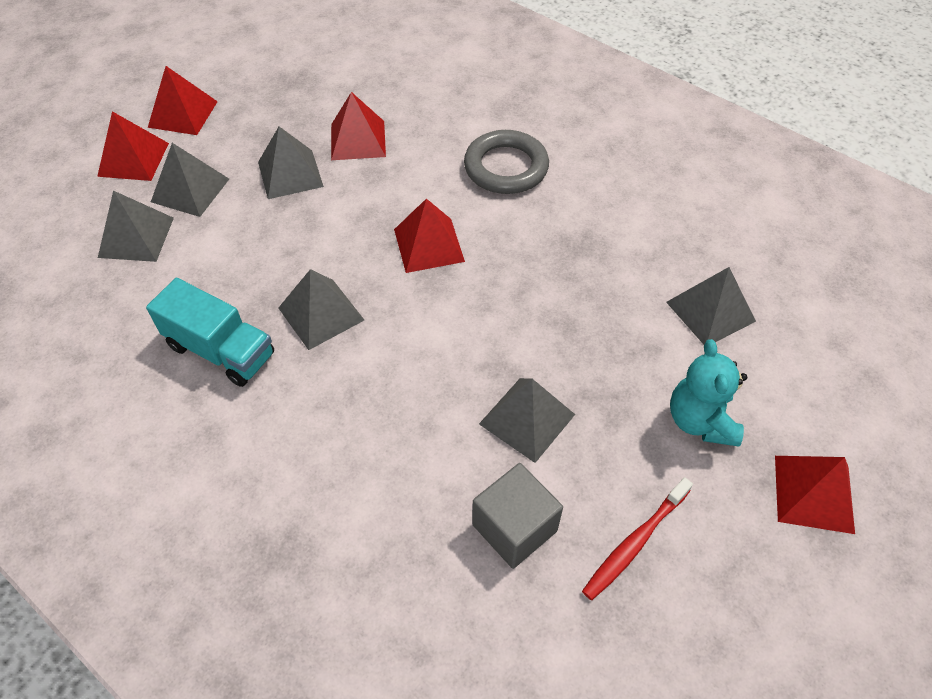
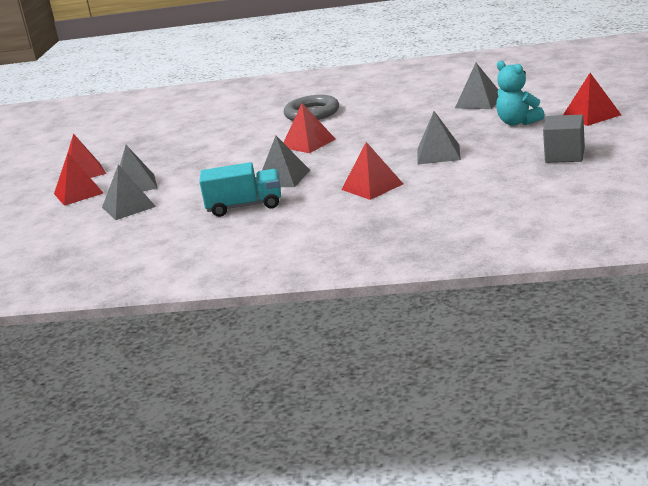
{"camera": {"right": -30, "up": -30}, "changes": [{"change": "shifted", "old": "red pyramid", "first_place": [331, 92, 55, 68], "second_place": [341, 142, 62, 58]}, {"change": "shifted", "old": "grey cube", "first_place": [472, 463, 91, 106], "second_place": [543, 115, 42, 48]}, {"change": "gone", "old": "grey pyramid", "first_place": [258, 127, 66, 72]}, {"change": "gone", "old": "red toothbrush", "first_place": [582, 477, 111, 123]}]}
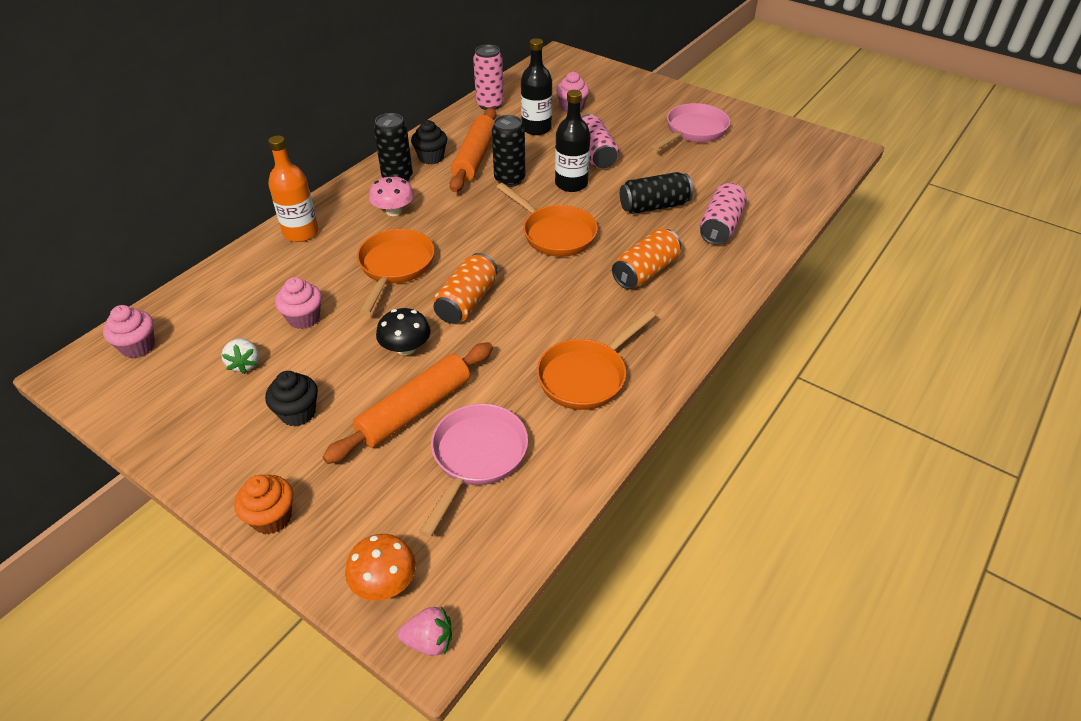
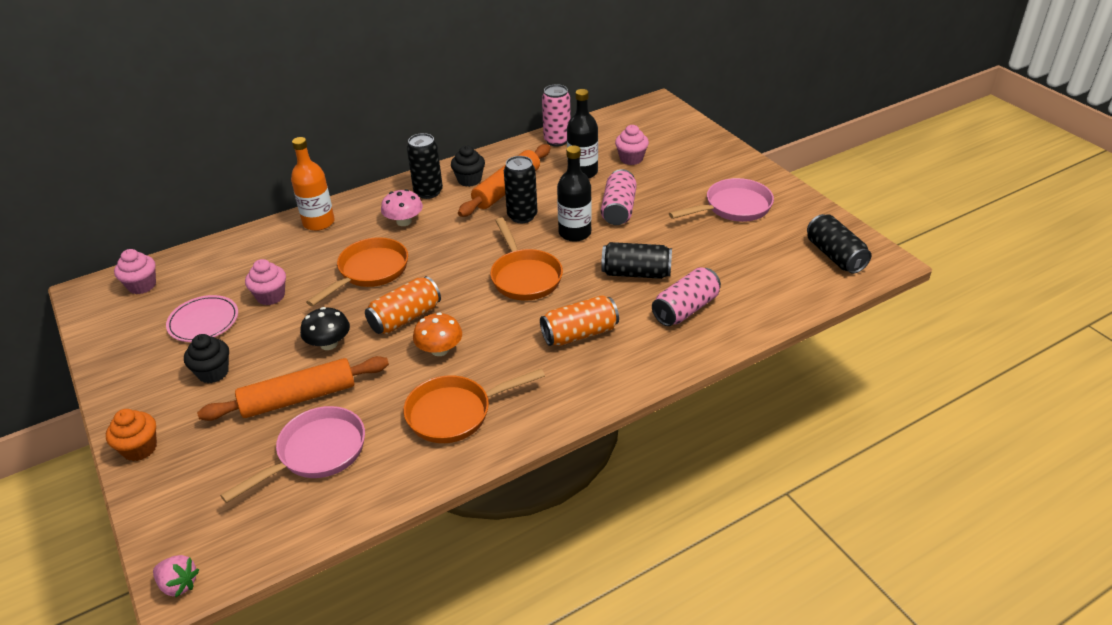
{"camera": {"right": 25, "up": -5}, "changes": [{"change": "swapped", "old": "white strawberry", "new": "pink plate", "first_place": [222, 338, 37, 36], "second_place": [166, 295, 72, 47]}, {"change": "shifted", "old": "orange mushroom", "first_place": [345, 534, 71, 67], "second_place": [413, 312, 49, 44]}, {"change": "new", "new": "black can", "second_place": [807, 214, 64, 60]}]}
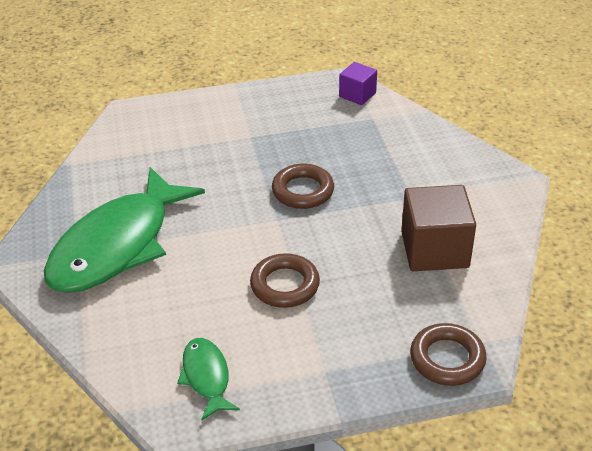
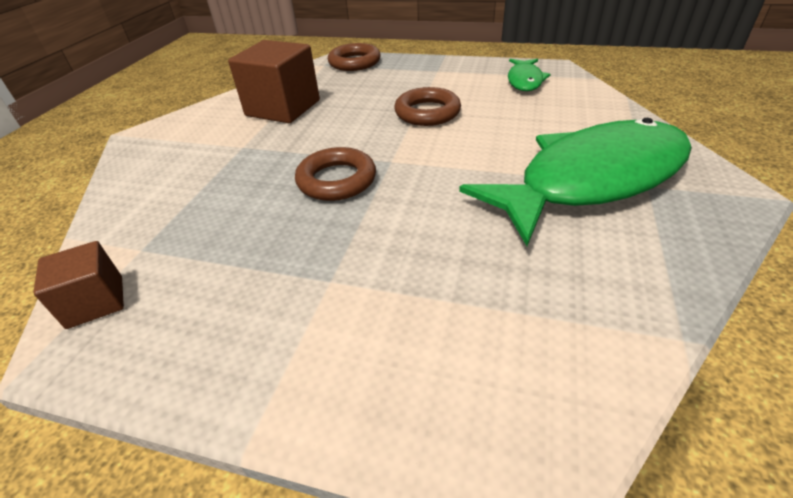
{"camera": {"right": -150, "up": 0}, "changes": [{"change": "repainted", "old": "purple cube", "new": "brown cube", "first_place": [339, 62, 38, 43], "second_place": [33, 241, 91, 88]}]}
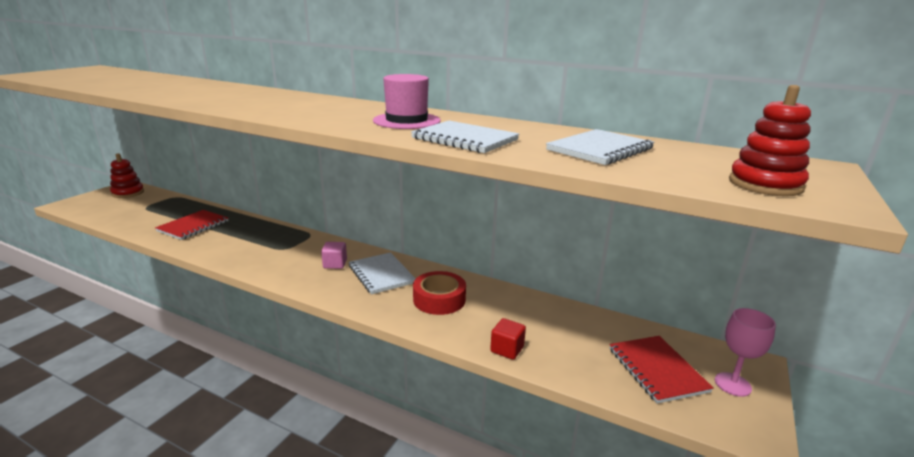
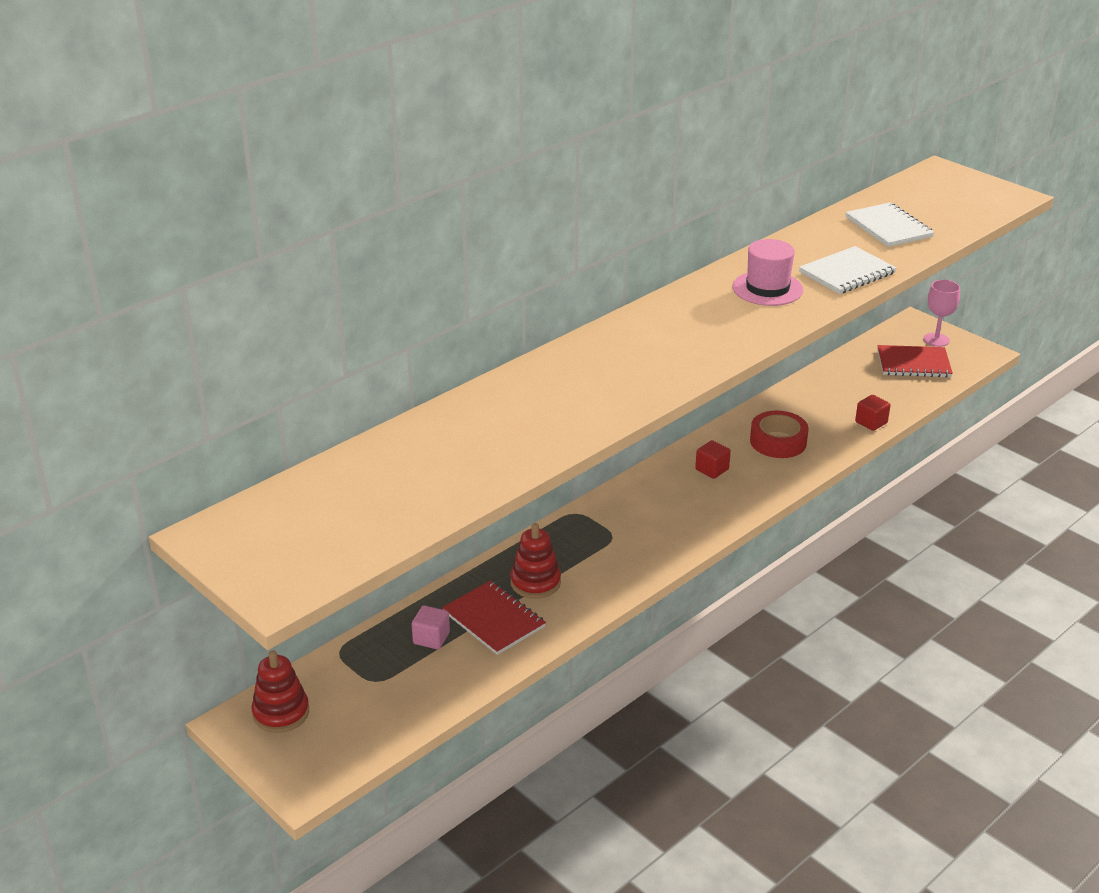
{"camera": {"right": -70, "up": 10}, "changes": [{"change": "shifted", "old": "pink cube", "first_place": [321, 242, 26, 27], "second_place": [412, 606, 38, 43]}, {"change": "shifted", "old": "red stacking toy", "first_place": [729, 85, 82, 111], "second_place": [510, 523, 51, 76]}, {"change": "swapped", "old": "white notebook", "new": "red cube", "first_place": [349, 252, 67, 42], "second_place": [695, 440, 36, 39]}]}
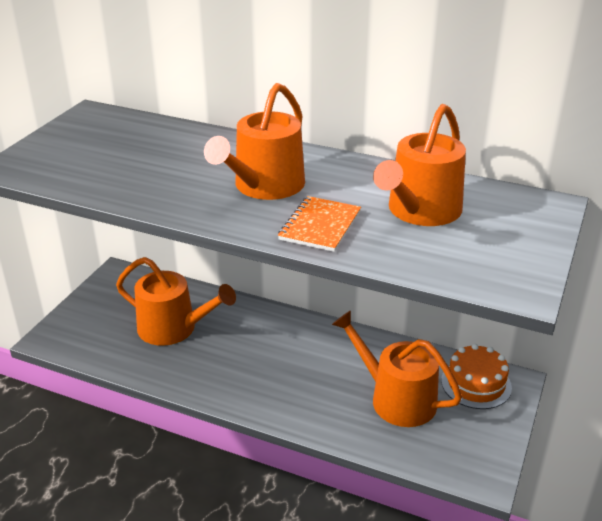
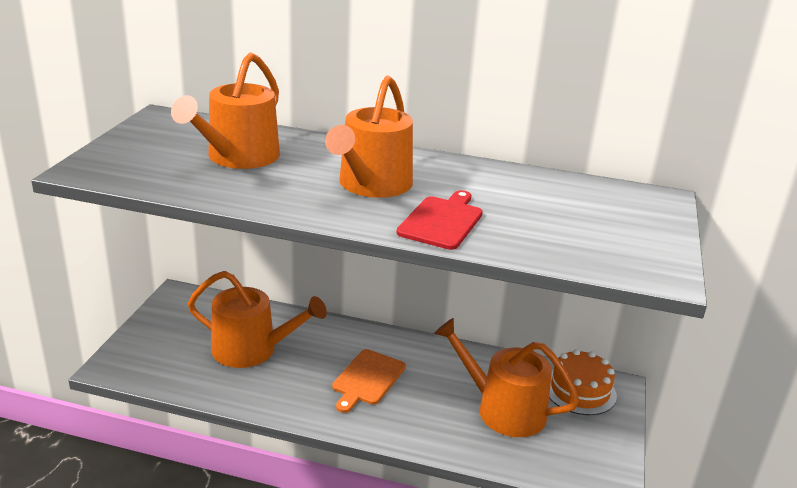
{"camera": {"right": -10, "up": -5}, "changes": [{"change": "shifted", "old": "orange watering can", "first_place": [373, 104, 93, 122], "second_place": [171, 52, 109, 117]}, {"change": "new", "new": "orange cutting board", "second_place": [332, 349, 74, 64]}, {"change": "swapped", "old": "orange notebook", "new": "red cutting board", "first_place": [278, 196, 83, 56], "second_place": [396, 190, 87, 60]}]}
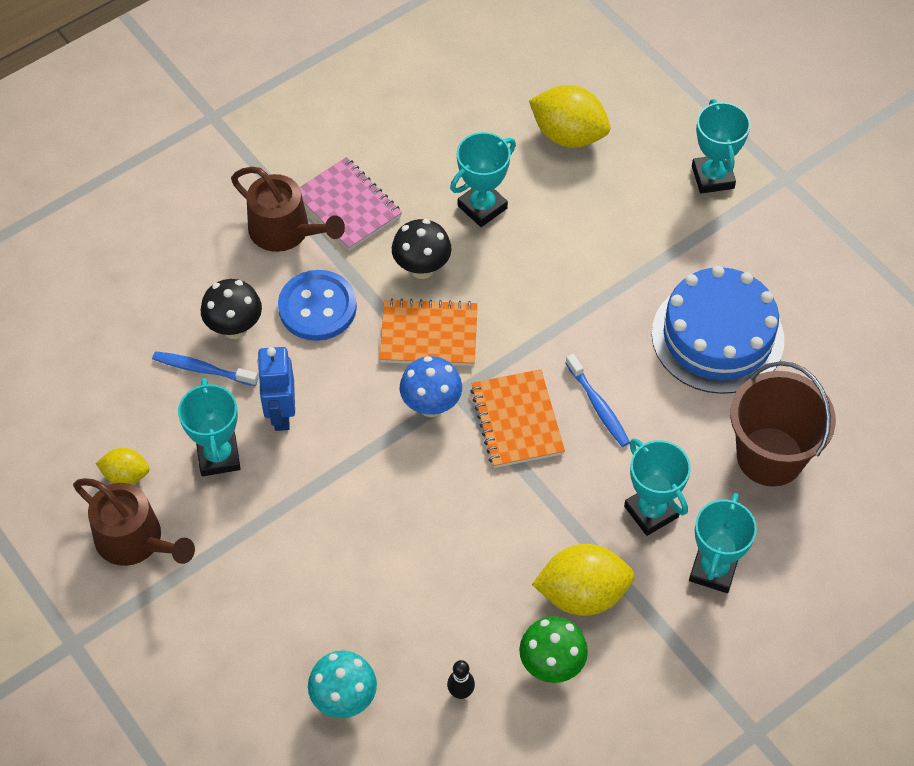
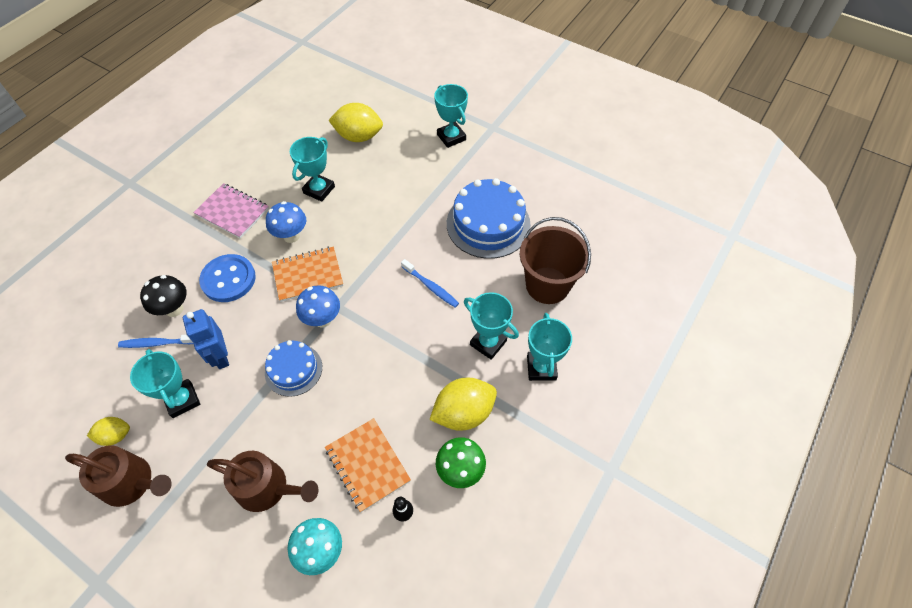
{"camera": {"right": -20, "up": 0}, "changes": [{"change": "shifted", "old": "brown watering can", "first_place": [231, 167, 114, 85], "second_place": [207, 451, 111, 61]}, {"change": "new", "new": "blue cake", "second_place": [265, 340, 57, 57]}, {"change": "repainted", "old": "black mushroom", "new": "blue mushroom", "first_place": [392, 219, 60, 60], "second_place": [266, 201, 40, 42]}, {"change": "shifted", "old": "orange notebook", "first_place": [470, 369, 95, 99], "second_place": [325, 418, 86, 94]}]}
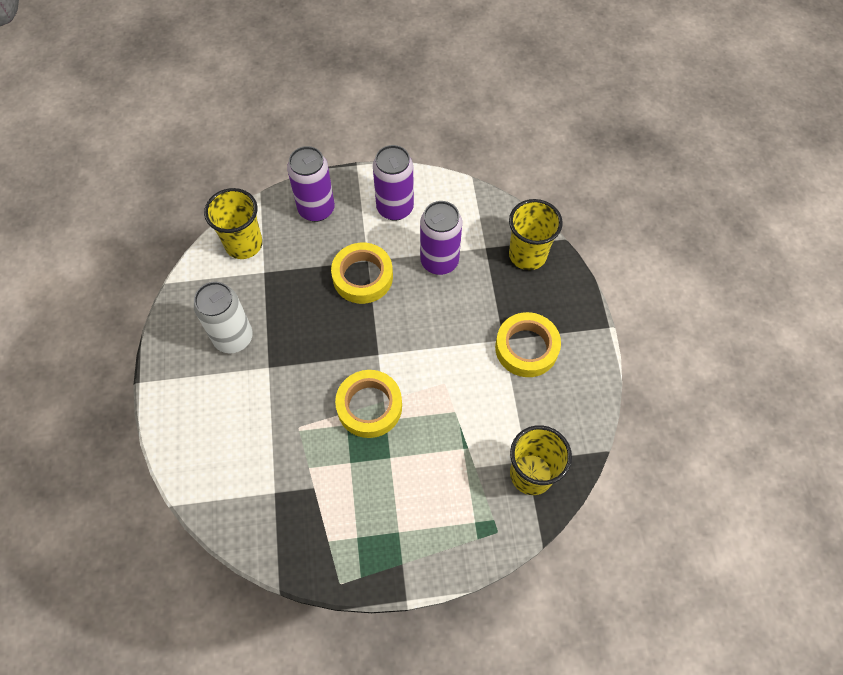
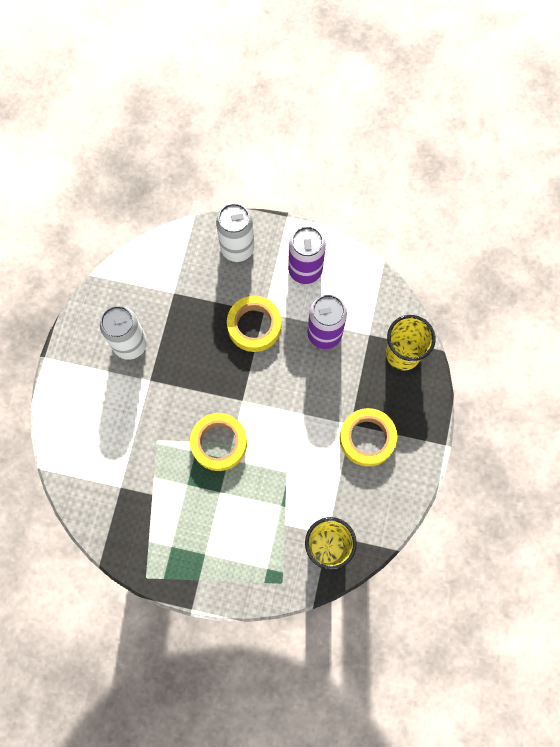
{"camera": {"right": 20, "up": 10}, "changes": [{"change": "repainted", "old": "purple can", "new": "white can", "first_place": [287, 146, 48, 76], "second_place": [216, 203, 38, 59]}, {"change": "gone", "old": "yellow cup", "first_place": [204, 188, 59, 71]}]}
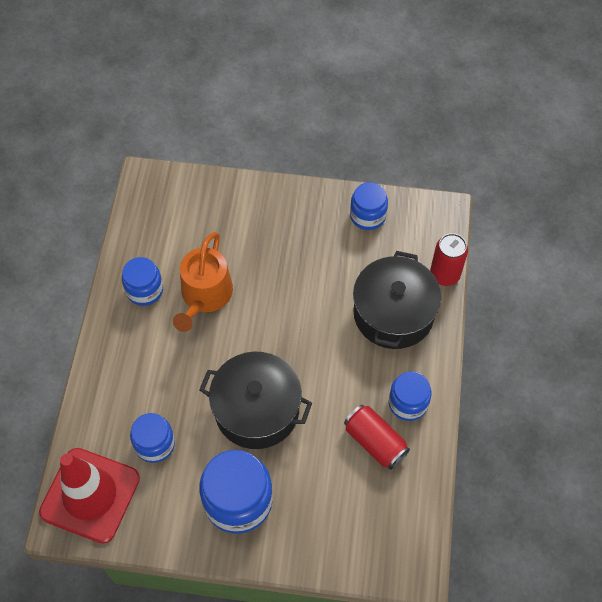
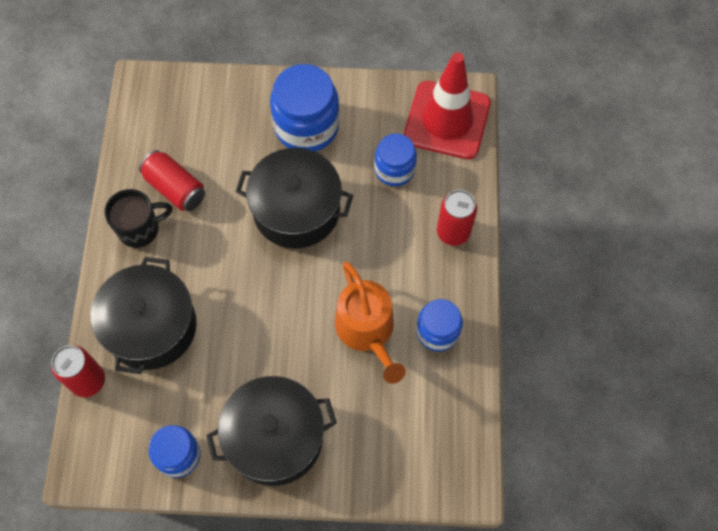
{"camera": {"right": 175, "up": 5}, "changes": [{"change": "swapped", "old": "blue jar", "new": "black mug", "first_place": [389, 371, 42, 50], "second_place": [104, 189, 69, 59]}, {"change": "new", "new": "black pot", "second_place": [206, 376, 131, 110]}, {"change": "rotated", "old": "orange watering can", "first_place": [173, 232, 60, 100], "second_place": [335, 262, 71, 122], "degrees": 150}, {"change": "new", "new": "red can", "second_place": [437, 190, 40, 56]}]}
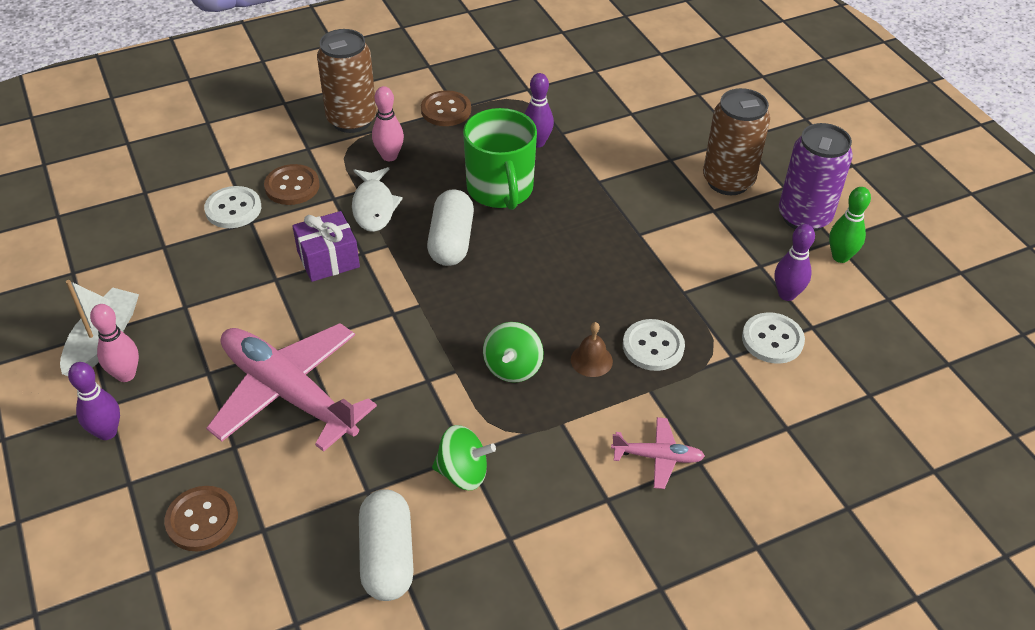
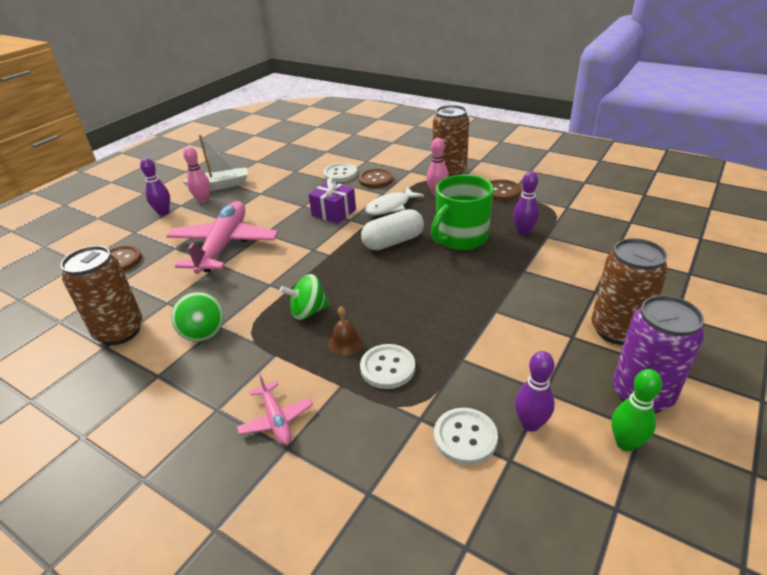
{"camera": {"right": 60, "up": -10}, "changes": [{"change": "swapped", "old": "white capsule", "new": "brown can", "first_place": [359, 489, 55, 112], "second_place": [61, 246, 82, 99]}]}
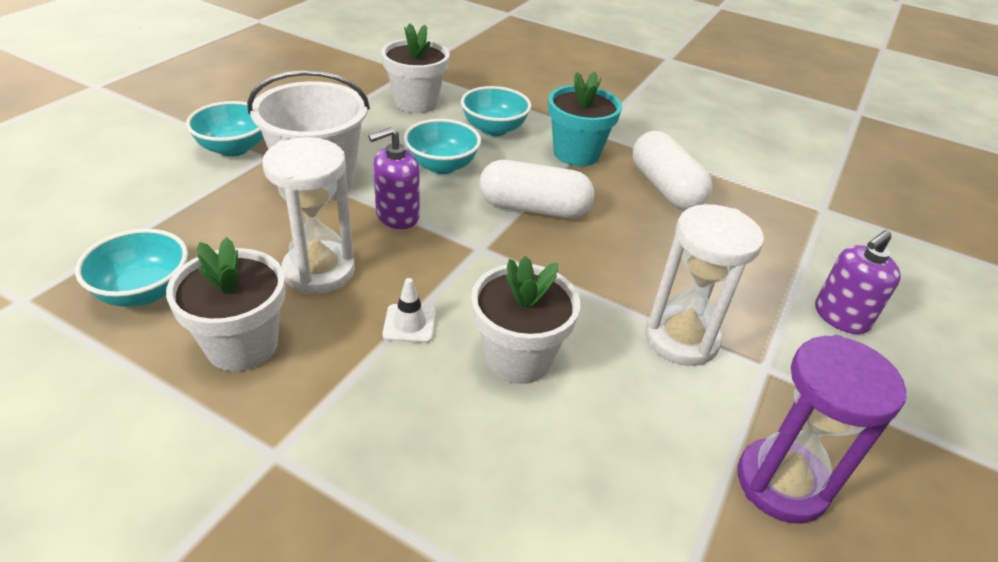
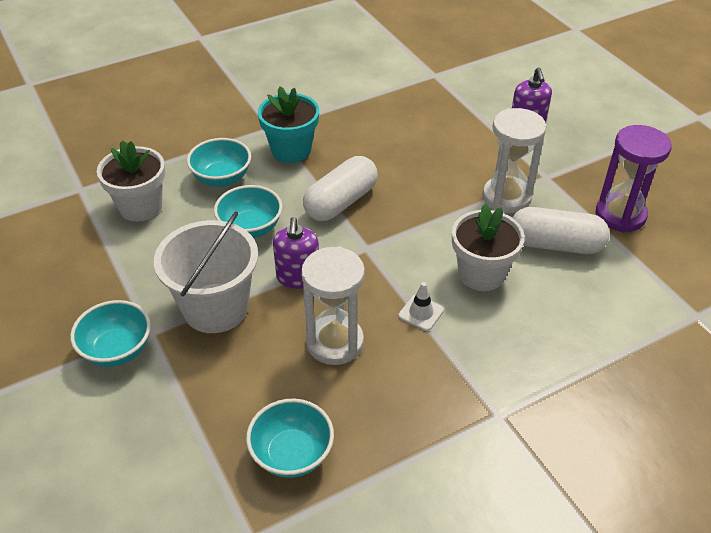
{"camera": {"right": -55, "up": 5}, "changes": [{"change": "shifted", "old": "white capsule", "first_place": [633, 131, 79, 79], "second_place": [512, 207, 98, 47]}, {"change": "gone", "old": "white flower pot", "first_place": [166, 237, 120, 134]}]}
